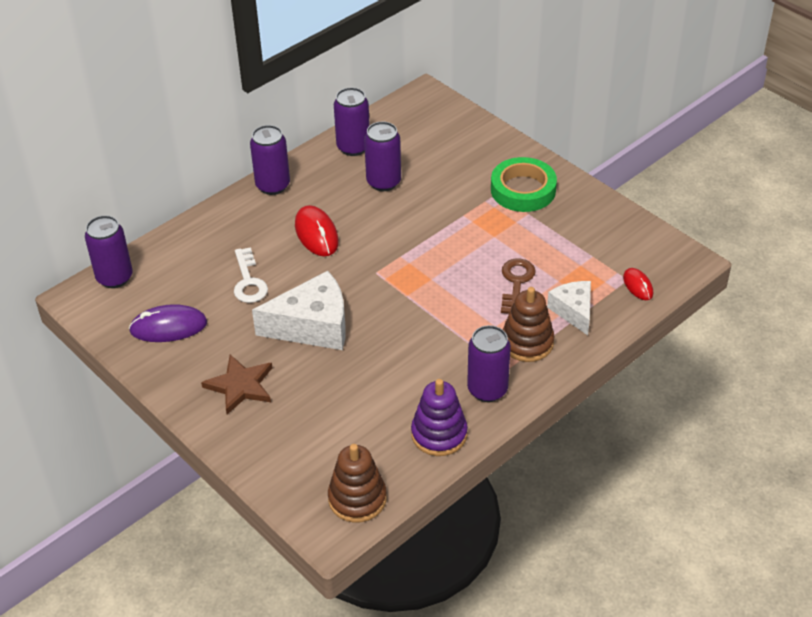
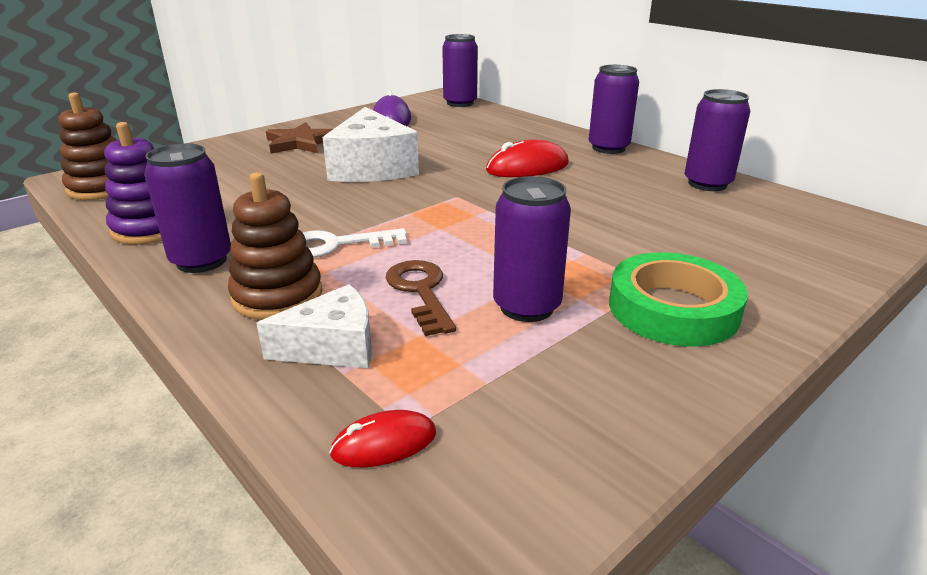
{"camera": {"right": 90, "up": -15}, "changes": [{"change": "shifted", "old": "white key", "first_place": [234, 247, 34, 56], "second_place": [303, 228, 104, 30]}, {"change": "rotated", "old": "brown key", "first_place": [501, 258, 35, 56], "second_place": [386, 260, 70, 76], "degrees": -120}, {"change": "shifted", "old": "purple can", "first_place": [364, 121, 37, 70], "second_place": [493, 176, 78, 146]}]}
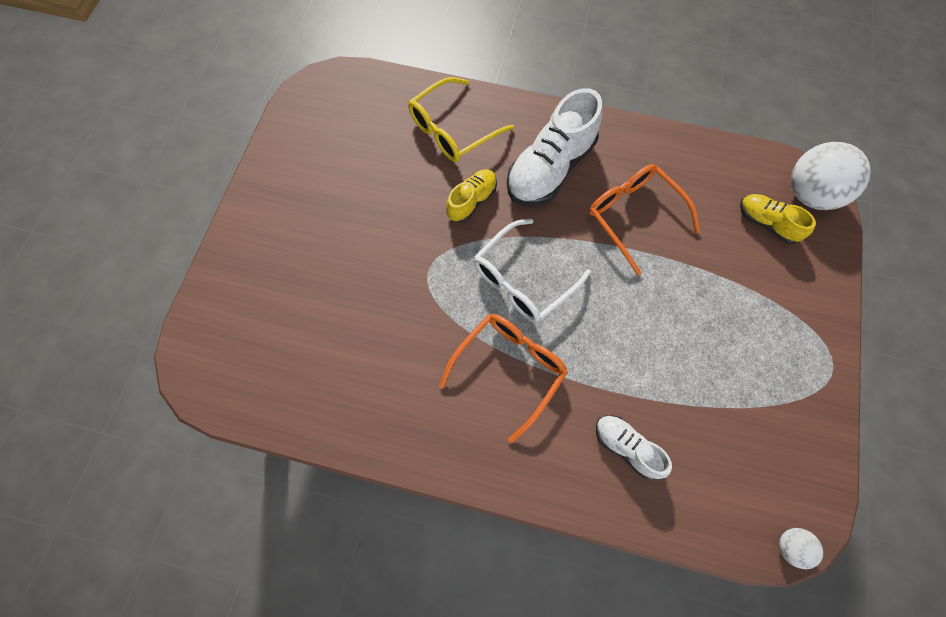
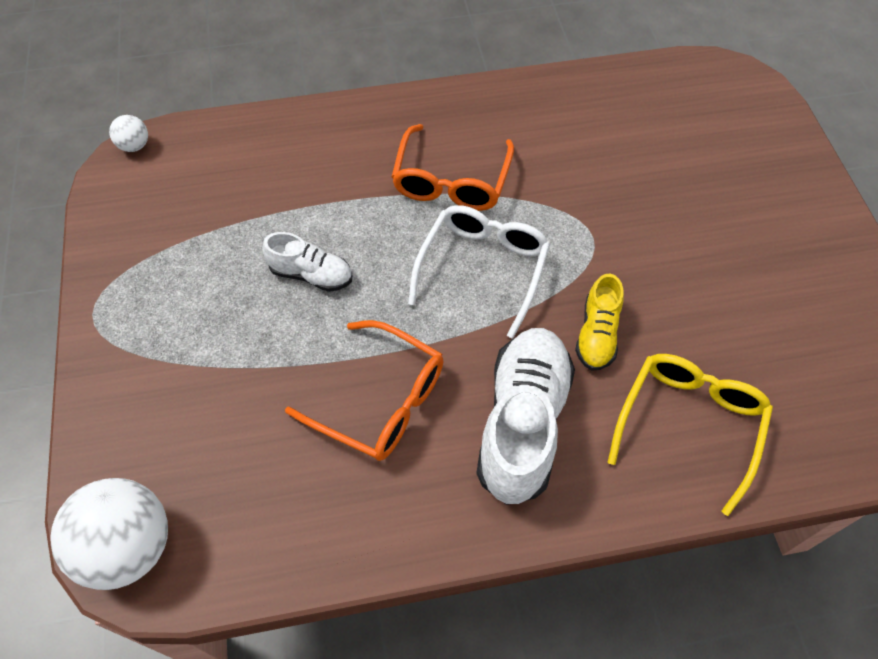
{"camera": {"right": 155, "up": -10}, "changes": [{"change": "shifted", "old": "white shoe", "first_place": [596, 415, 76, 65], "second_place": [262, 232, 90, 60]}, {"change": "gone", "old": "yellow shoe", "first_place": [740, 194, 76, 50]}]}
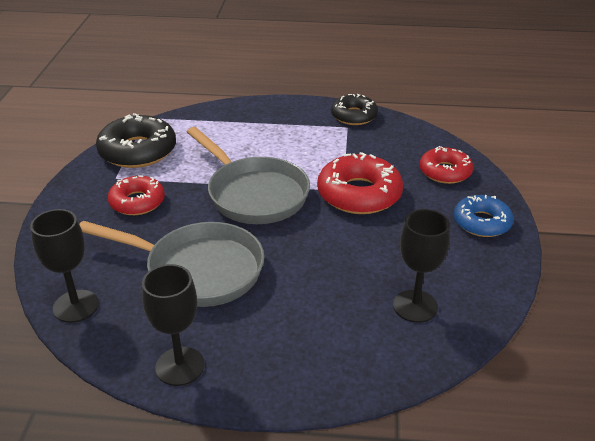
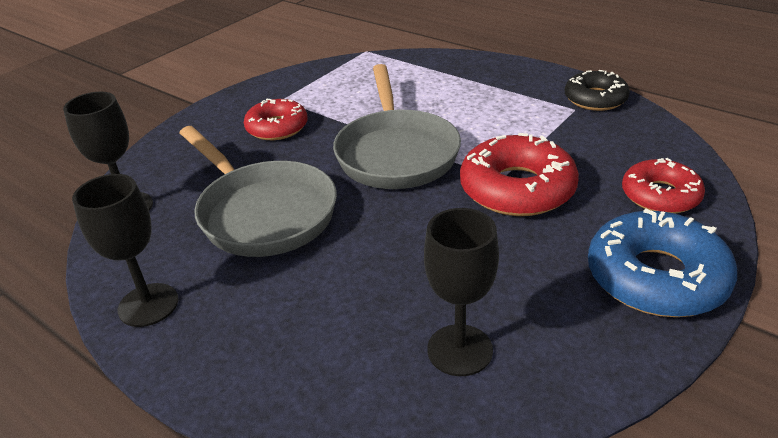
{"camera": {"right": 35, "up": 0}, "changes": [{"change": "scaled", "old": "blue donut", "first_place": [454, 195, 60, 42], "second_place": [588, 208, 149, 109], "factor": 1.54}, {"change": "gone", "old": "black donut", "first_place": [96, 113, 80, 55]}]}
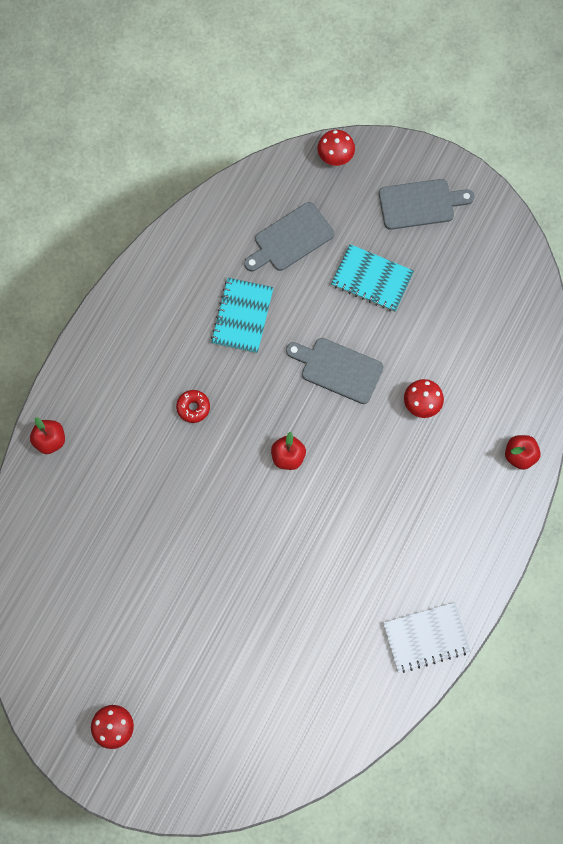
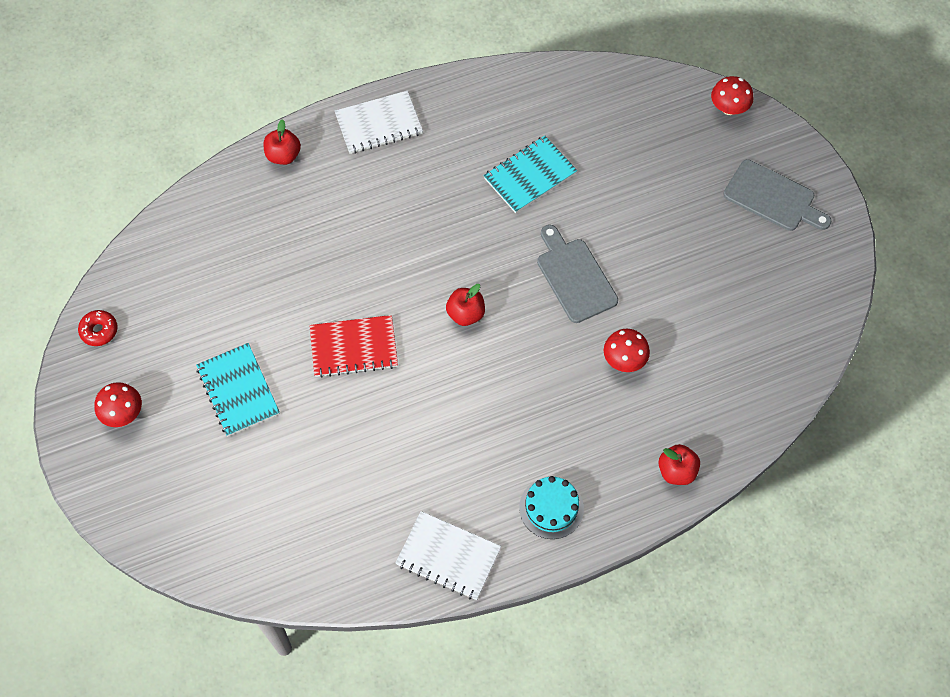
{"camera": {"right": 40, "up": -10}, "changes": [{"change": "shifted", "old": "red donut", "first_place": [176, 390, 34, 33], "second_place": [78, 310, 40, 36]}, {"change": "shifted", "old": "turquoise notebook", "first_place": [331, 244, 83, 68], "second_place": [196, 343, 84, 93]}, {"change": "new", "new": "red notebook", "second_place": [309, 315, 89, 63]}, {"change": "new", "new": "white notebook", "second_place": [335, 91, 88, 63]}, {"change": "new", "new": "turquoise cake", "second_place": [519, 476, 65, 63]}, {"change": "gone", "old": "grey cutting board", "first_place": [244, 202, 90, 69]}]}
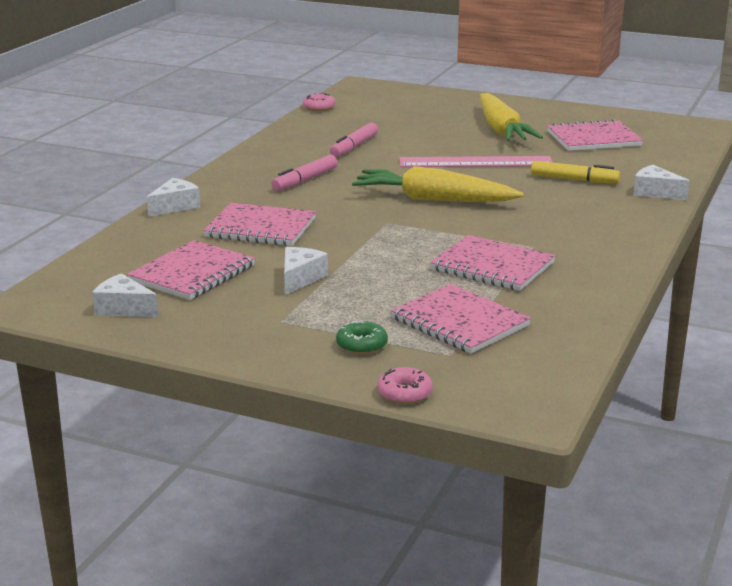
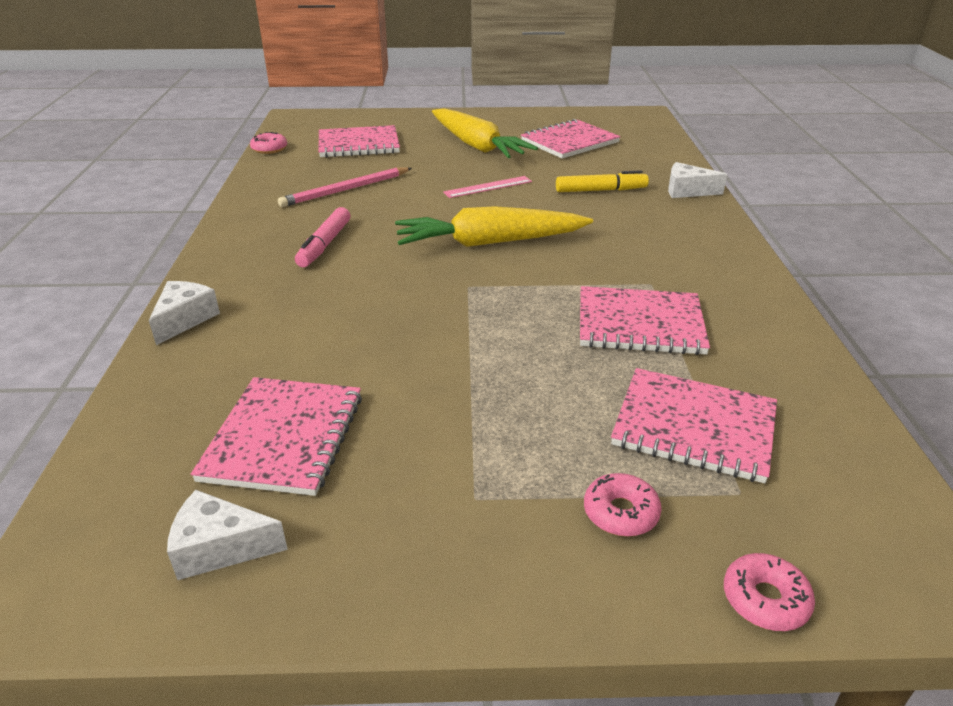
{"camera": {"right": -25, "up": 10}, "changes": [{"change": "swapped", "old": "pink marker", "new": "pink pencil", "first_place": [330, 122, 48, 35], "second_place": [278, 167, 134, 40]}, {"change": "shifted", "old": "pink notebook", "first_place": [203, 203, 113, 43], "second_place": [319, 125, 81, 33]}, {"change": "scaled", "old": "pink ruler", "first_place": [399, 156, 154, 11], "second_place": [443, 176, 89, 22], "factor": 0.56}, {"change": "repainted", "old": "green donut", "new": "pink donut", "first_place": [336, 320, 52, 35], "second_place": [584, 473, 78, 64]}, {"change": "gone", "old": "white cheese", "first_place": [284, 247, 44, 48]}]}
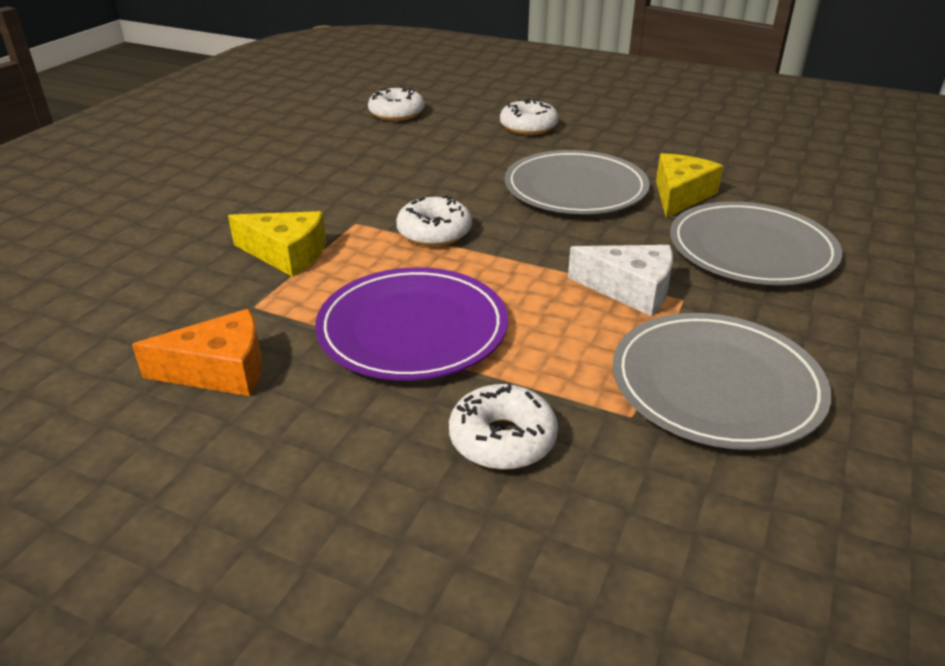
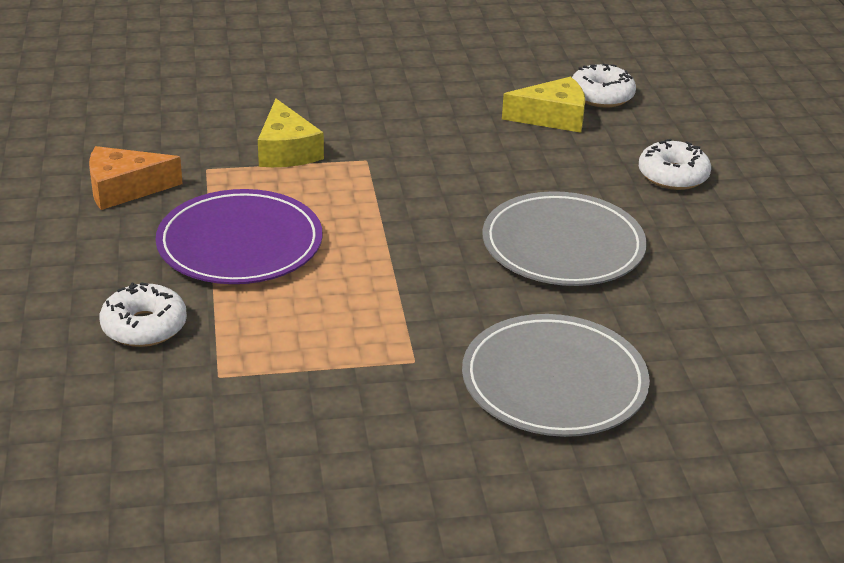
{"camera": {"right": 55, "up": 0}, "changes": [{"change": "rotated", "old": "orange cheese", "first_place": [132, 309, 130, 87], "second_place": [89, 146, 94, 64], "degrees": 120}, {"change": "shifted", "old": "yellow cheese", "first_place": [656, 153, 67, 65], "second_place": [502, 77, 83, 56]}, {"change": "gone", "old": "white donut", "first_place": [396, 195, 76, 51]}, {"change": "gone", "old": "white cheese", "first_place": [568, 245, 105, 71]}, {"change": "gone", "old": "grey plate", "first_place": [613, 313, 218, 137]}]}
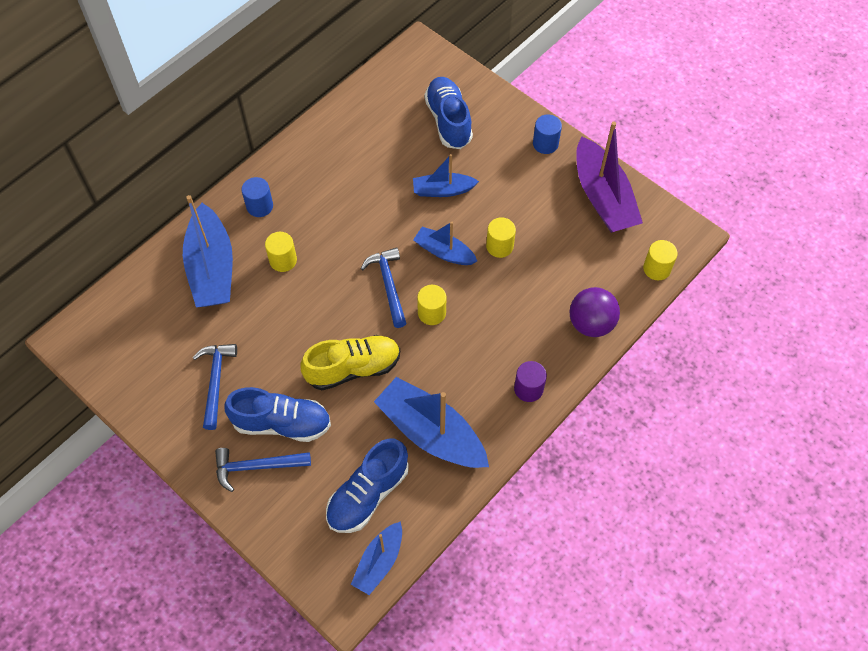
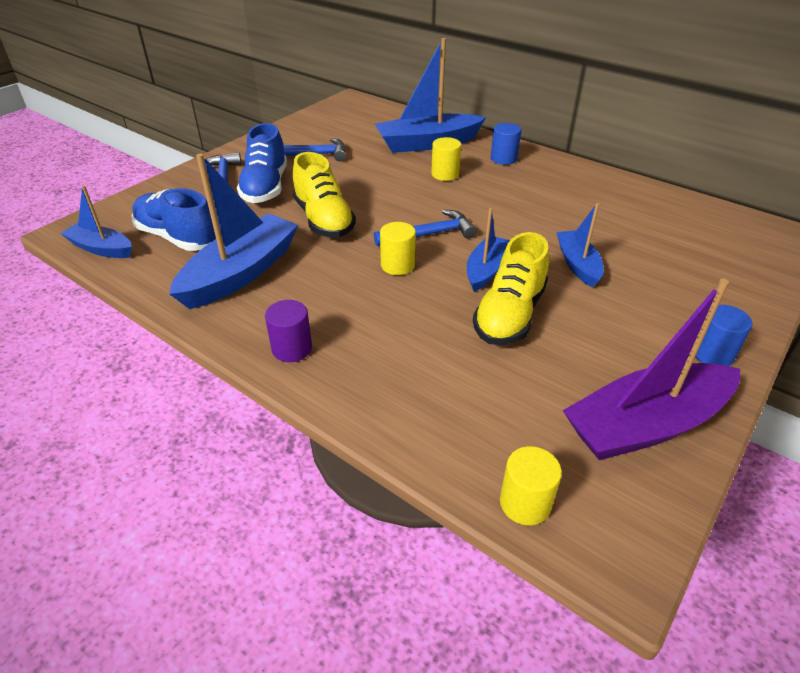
{"camera": {"right": 85, "up": -20}, "changes": [{"change": "swapped", "old": "yellow cylinder", "new": "yellow shoe", "first_place": [486, 217, 30, 41], "second_place": [473, 232, 76, 113]}, {"change": "gone", "old": "blue shoe", "first_place": [424, 77, 49, 72]}, {"change": "gone", "old": "purple ball", "first_place": [570, 287, 50, 50]}]}
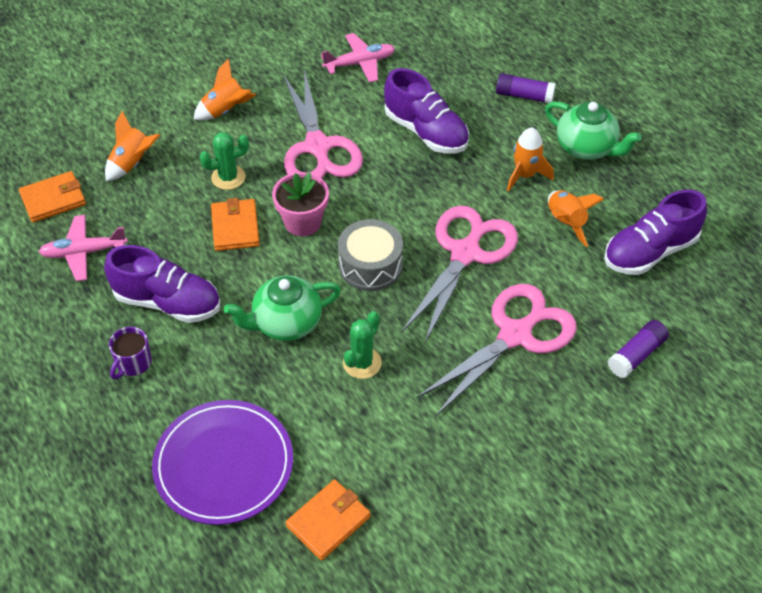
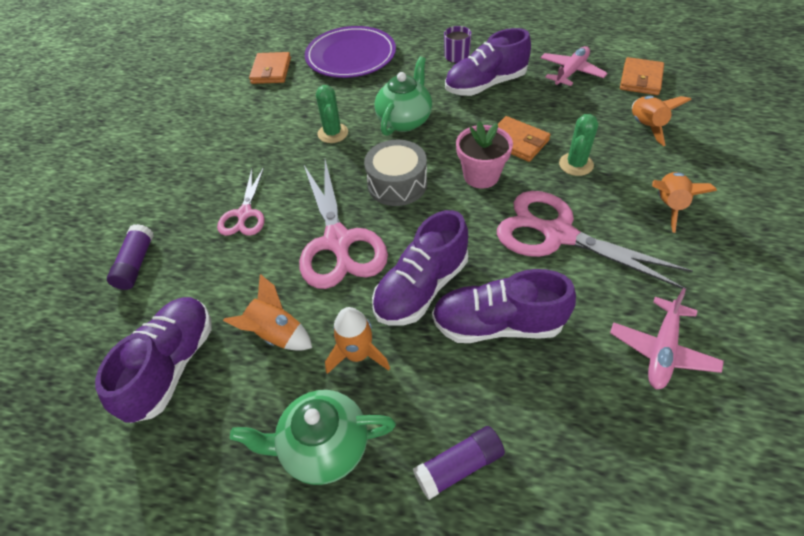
{"camera": {"right": 140, "up": 0}, "changes": [{"change": "scaled", "old": "pink scissors", "first_place": [417, 284, 160, 132], "second_place": [217, 167, 48, 69], "factor": 0.57}, {"change": "new", "new": "purple shoe", "second_place": [372, 210, 96, 115]}]}
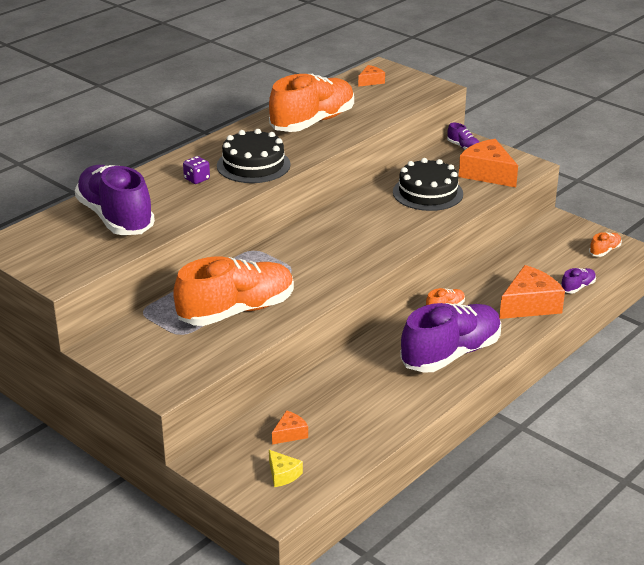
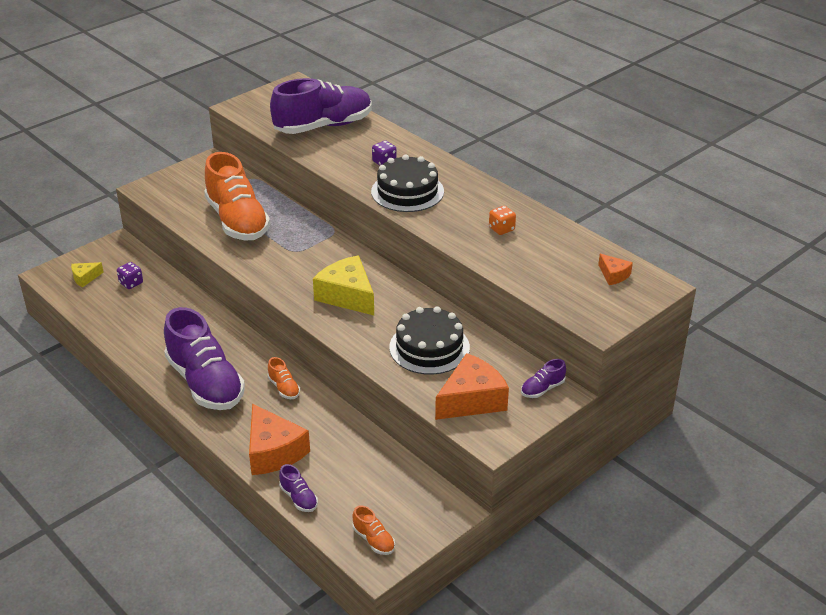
{"camera": {"right": 95, "up": 5}, "changes": [{"change": "swapped", "old": "orange cheese", "new": "purple dice", "first_place": [272, 410, 36, 34], "second_place": [117, 262, 26, 27]}, {"change": "new", "new": "yellow cheese", "second_place": [313, 255, 61, 60]}, {"change": "swapped", "old": "orange shoe", "new": "orange dice", "first_place": [269, 74, 85, 58], "second_place": [489, 206, 27, 29]}]}
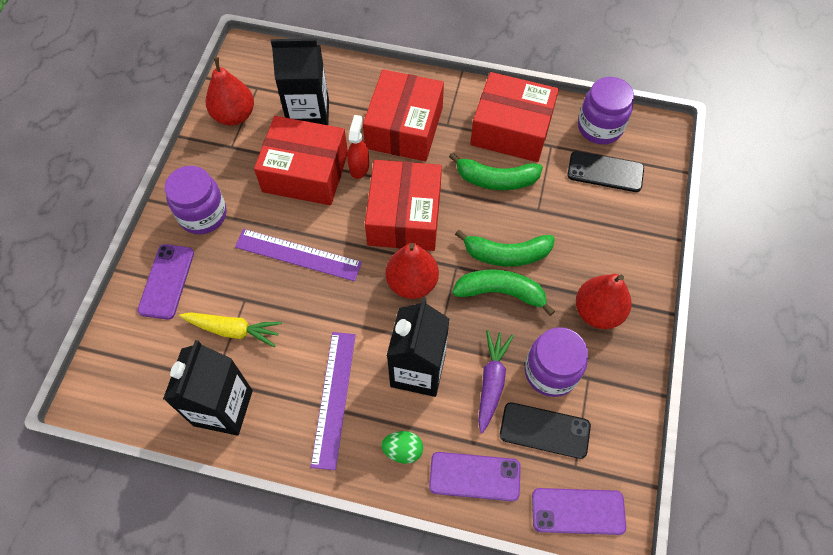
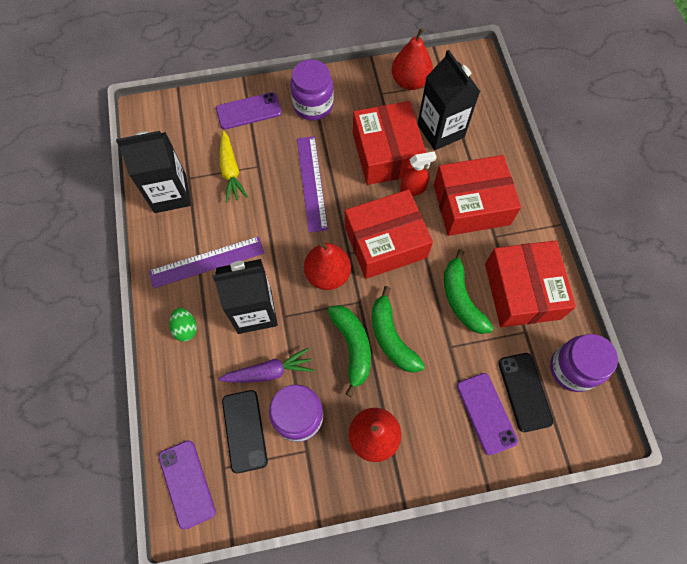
{"camera": {"right": 65, "up": 5}, "changes": [{"change": "shifted", "old": "purple phone", "first_place": [429, 452, 92, 49], "second_place": [457, 373, 61, 82]}]}
